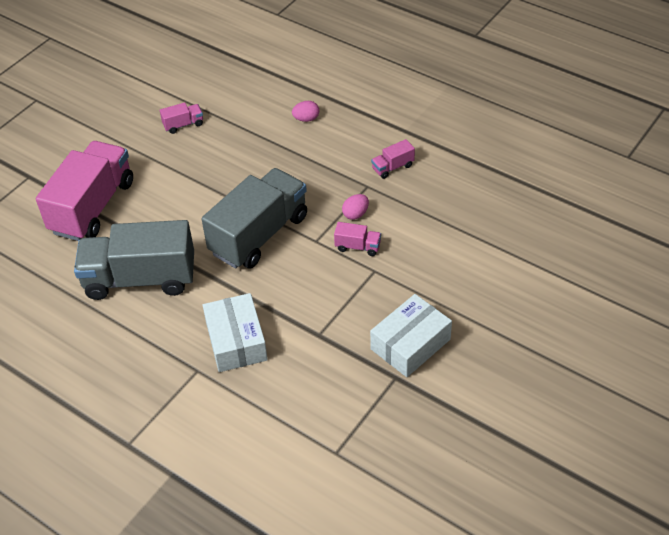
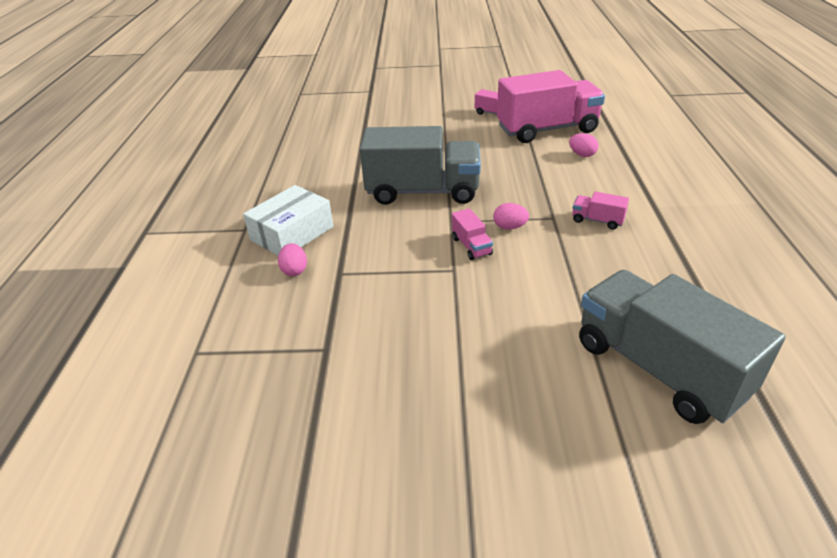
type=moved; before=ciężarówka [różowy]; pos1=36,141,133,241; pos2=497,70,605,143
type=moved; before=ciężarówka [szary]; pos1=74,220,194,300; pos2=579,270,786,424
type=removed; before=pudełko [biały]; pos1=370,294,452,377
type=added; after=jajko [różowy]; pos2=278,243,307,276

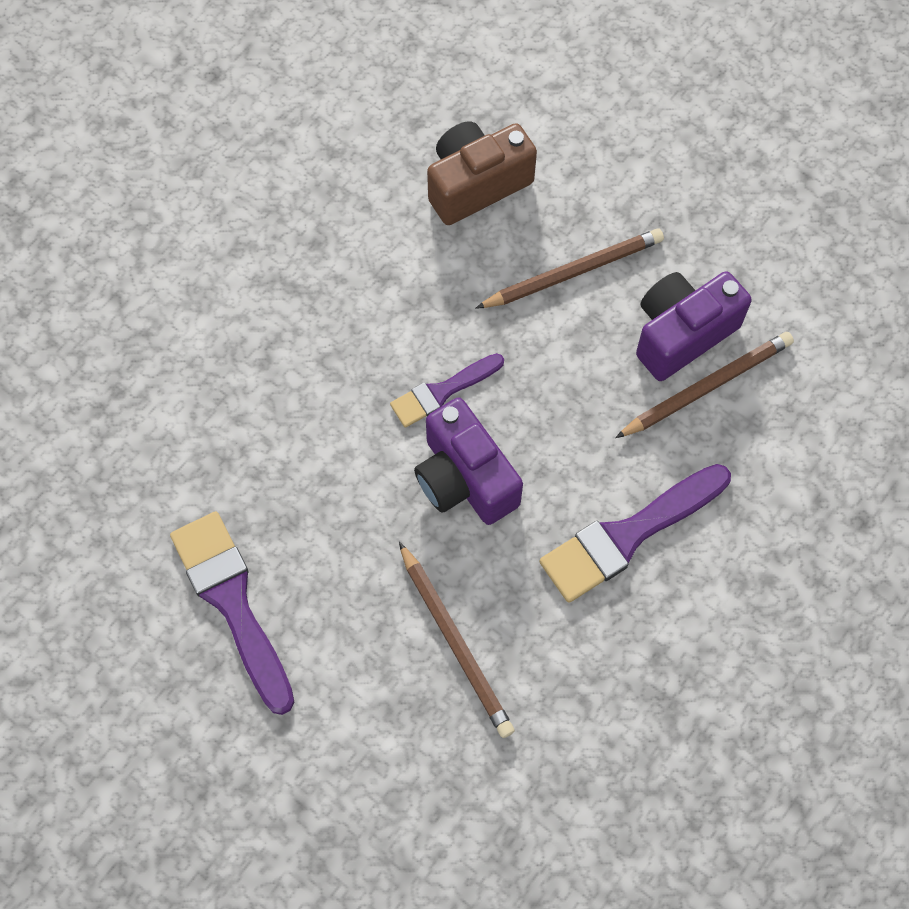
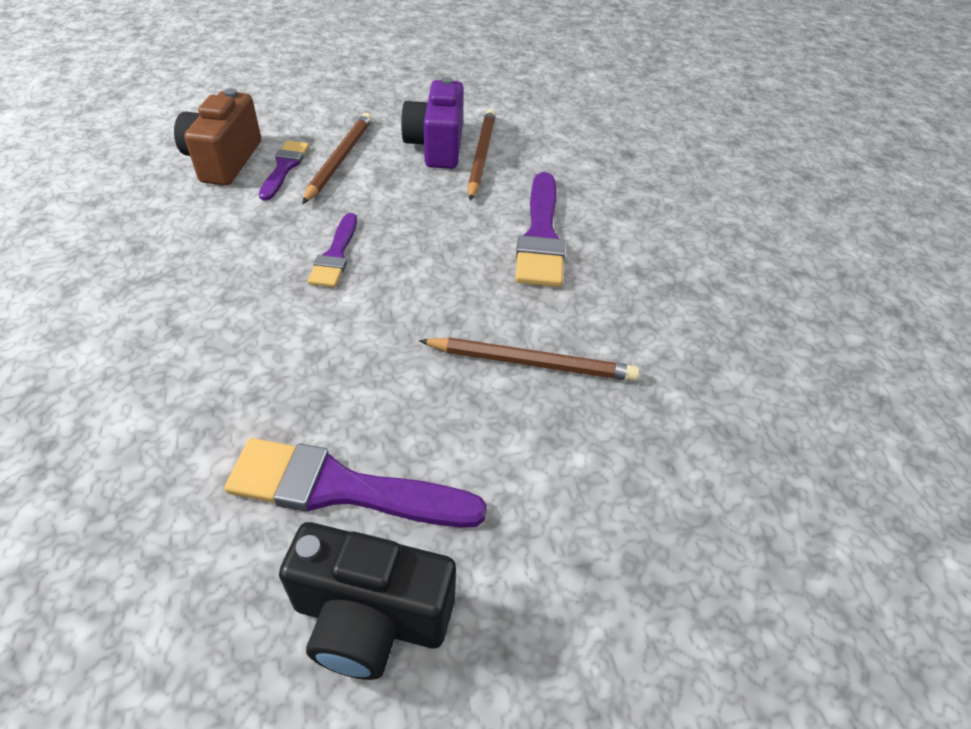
type=removed; before=aparat fotograficzny [fioletowy]; pos1=414,397,523,525
type=added; after=pędzel [fioletowy]; pos2=259,141,309,201
type=added; after=aparat fotograficzny [czarny]; pos2=279,522,456,680

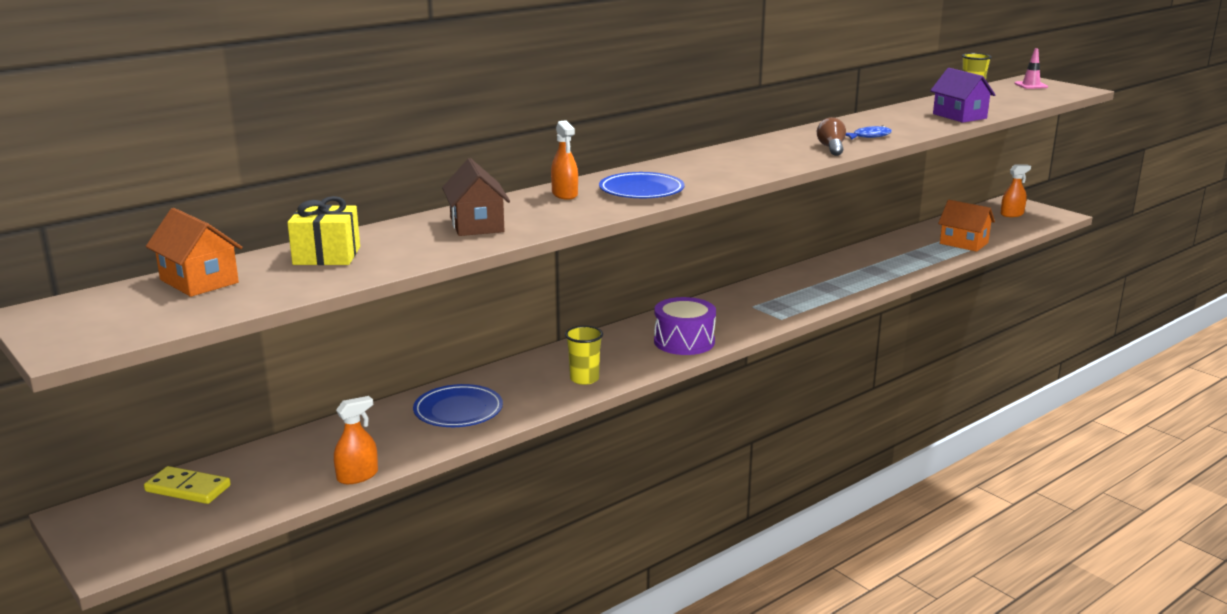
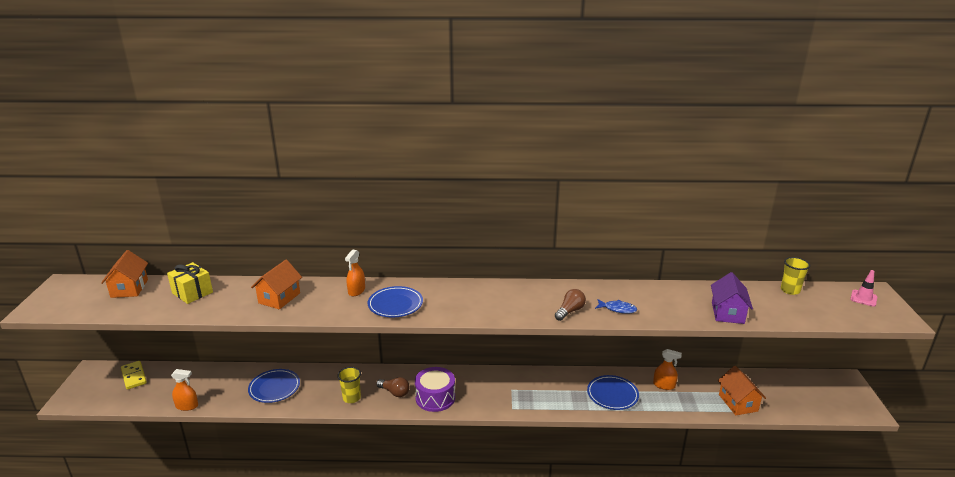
type=recoloured; before=domek [brązowy]; after=domek [pomarańczowy]; pos1=442,158,510,236; pos2=251,260,302,309
type=moved; before=spryskiwacz [pomarańczowy]; pos1=1001,164,1031,217; pos2=653,349,682,390
type=added; after=talerz [niebieski]; pos2=587,375,639,410
type=added; after=żarówka [brązowy]; pos2=376,377,410,397

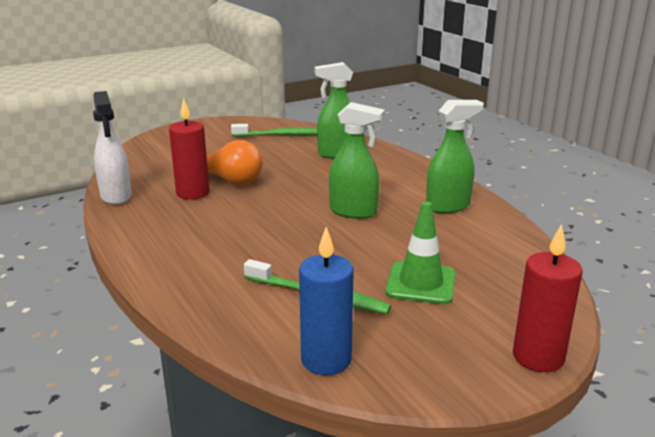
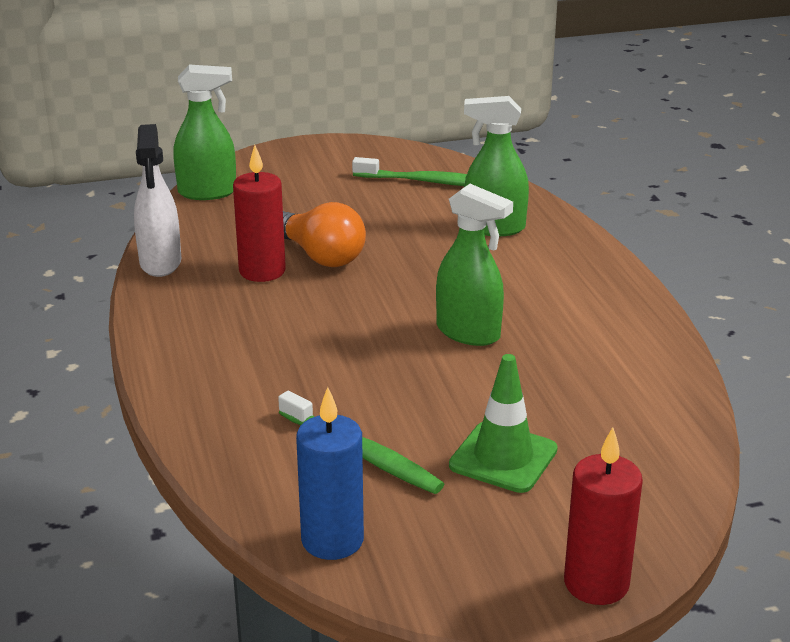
type=moved; before=spryskiwacz [zielony]; pos1=426,100,484,213; pos2=173,65,236,200

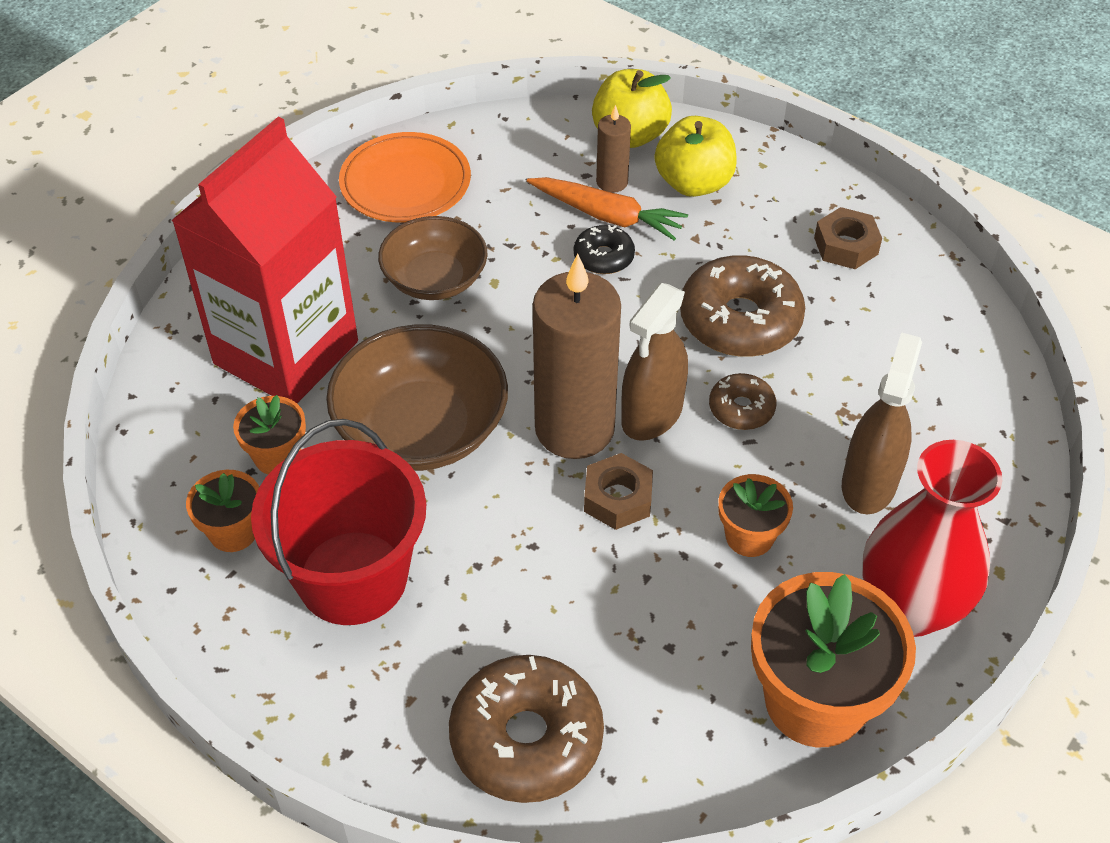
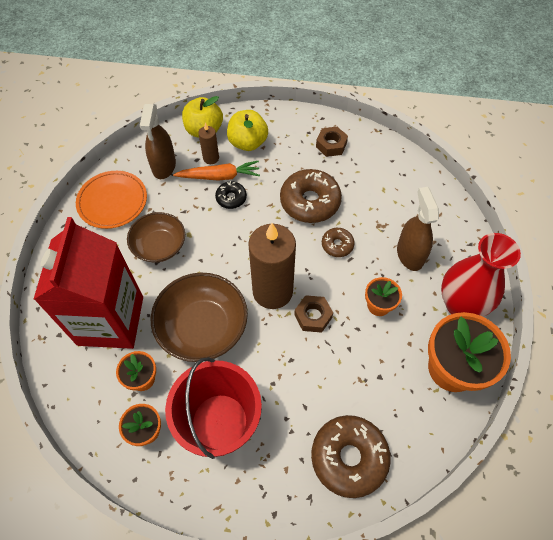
type=moved; before=spryskiwacz [brązowy]; pos1=621,283,688,441; pos2=140,104,176,179

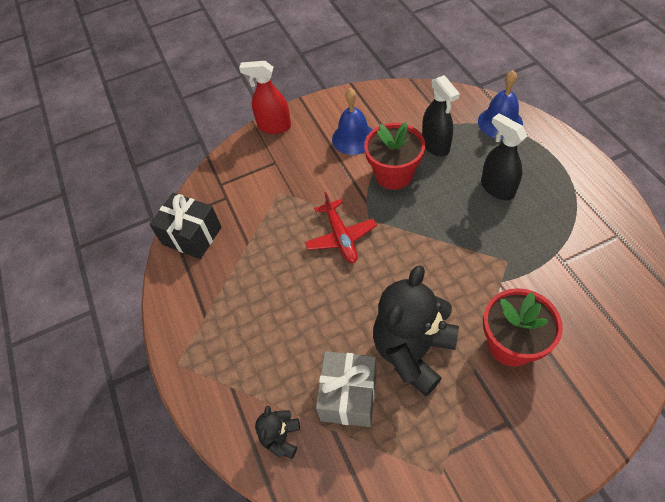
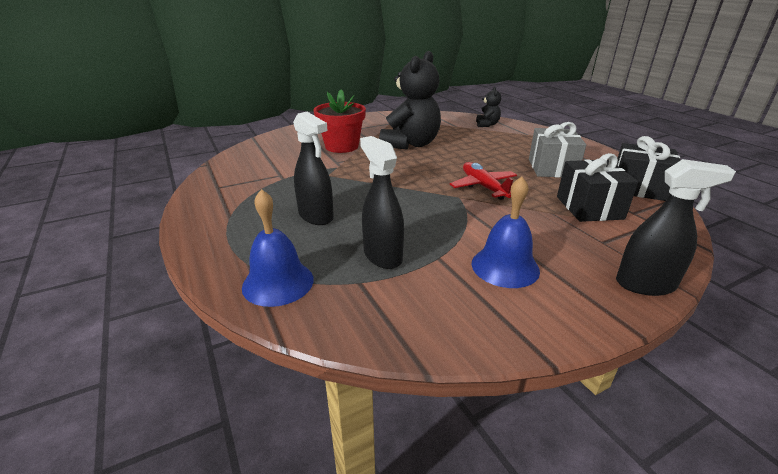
type=recoloured; before=spryskiwacz [czerwony]; after=spryskiwacz [czarny]; pos1=239,61,291,134; pos2=616,159,736,296
type=removed; before=doniczka [czerwony]; pos1=364,122,425,190
type=moved; before=prezent [szary]; pos1=316,351,376,427; pos2=529,122,586,177
type=added; after=prezent [czarny]; pos2=557,153,638,222

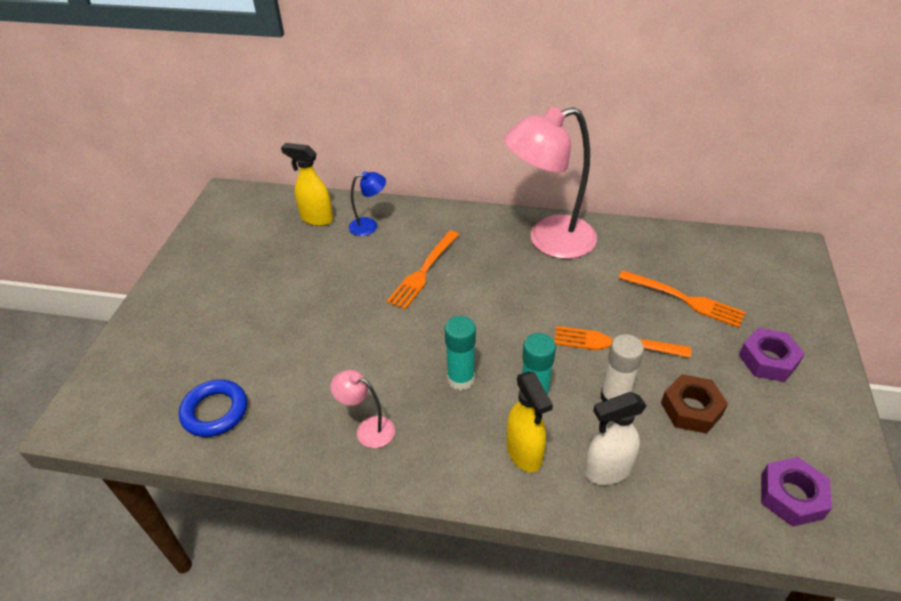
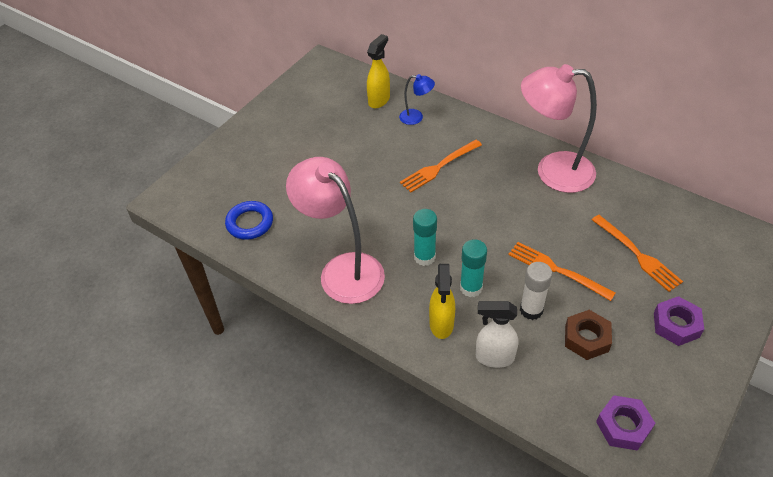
type=turned; before=spryskiwacz [żółty]; pos1=281,143,333,226; pos2=367,34,390,108; turn=75
type=resized; before=lampka [różowy]; pos1=331,370,395,448; pos2=286,157,385,304; scale=2.24

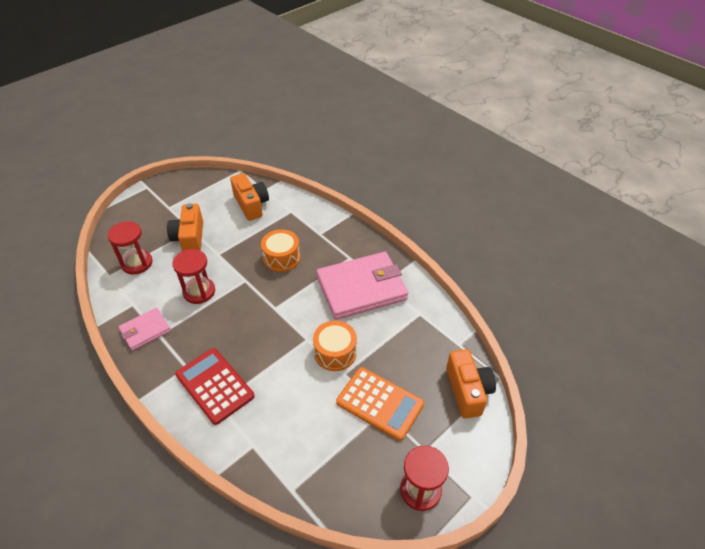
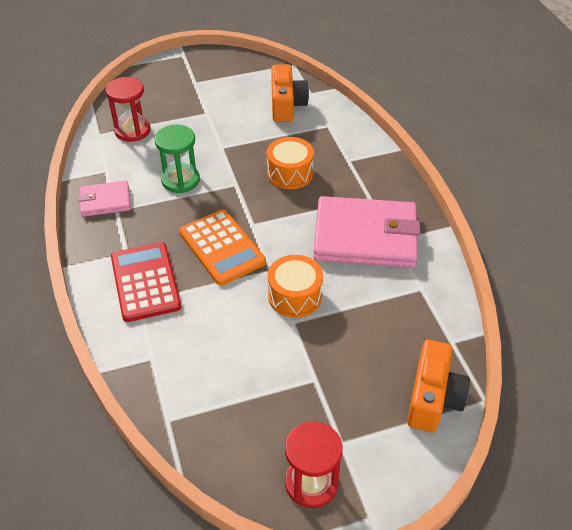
type=removed; before=aparat fotograficzny [pomarańczowy]; pos1=167,203,203,251
type=recoloured; before=klepsydra [czerwony]; after=klepsydra [zielony]; pos1=173,249,215,304; pos2=154,125,200,193
type=moved; before=kalkulator [pomarańczowy]; pos1=336,367,424,441; pos2=179,210,266,286

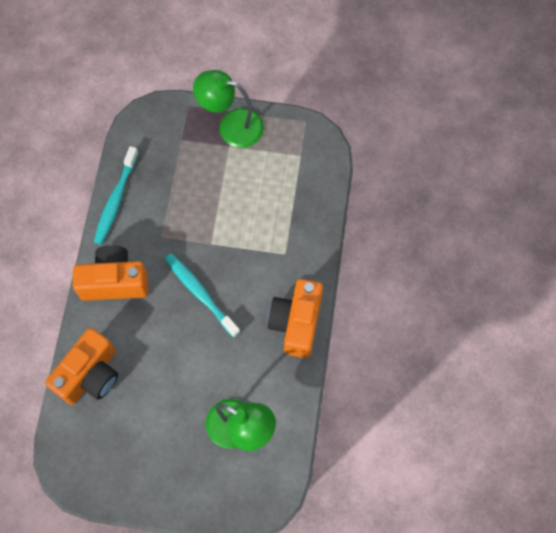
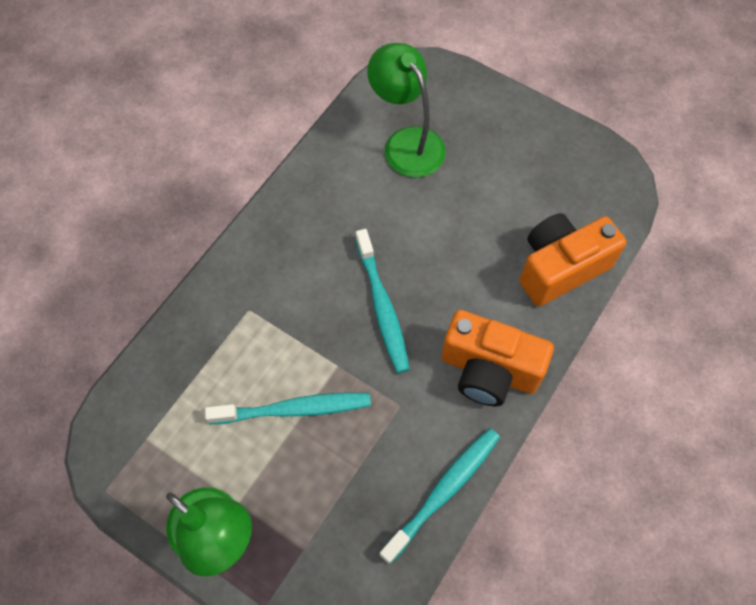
type=removed; before=aparat fotograficzny [pomarańczowy]; pos1=268,279,323,358
type=added; after=szczoteczka do zębów [turkusowy]; pos2=205,393,371,424

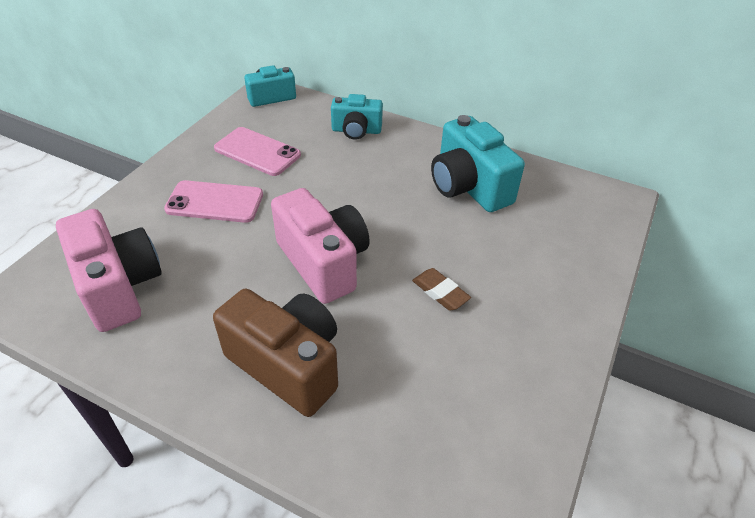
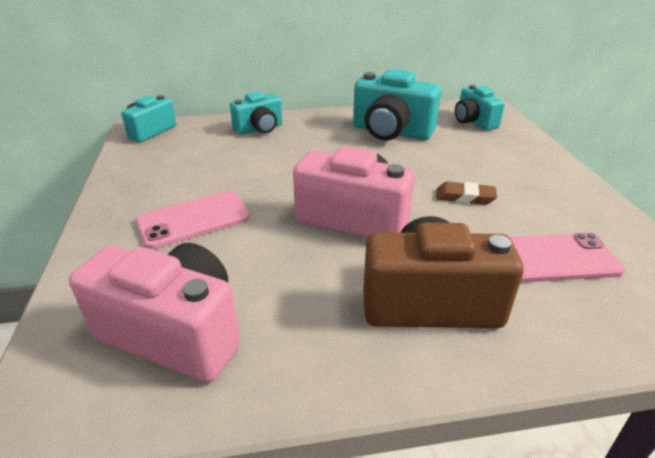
type=moved; before=telefon [różowy]; pos1=214,127,301,176; pos2=510,233,625,283
type=added; after=aparat fotograficzny [turkusowy]; pos2=455,85,505,131

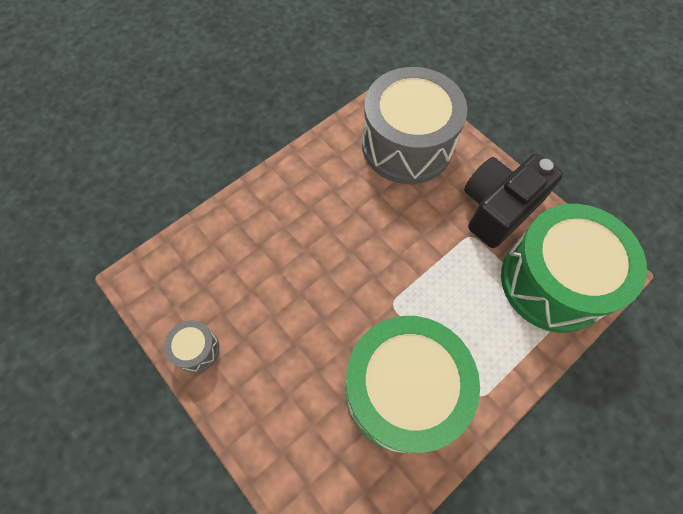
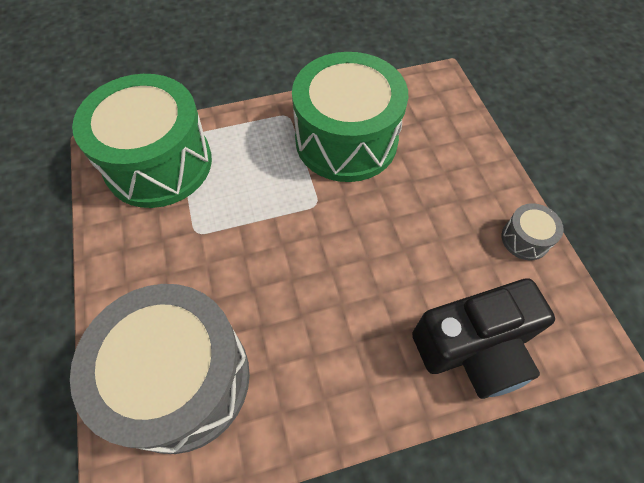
type=moved; before=aparat fotograficzny [czarny]; pos1=464,154,563,248; pos2=412,278,555,399

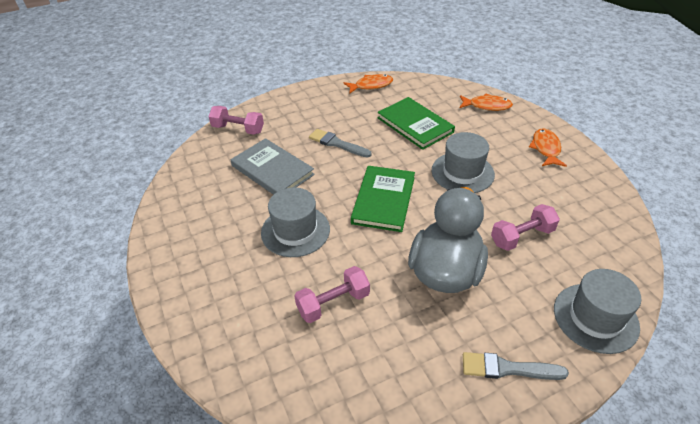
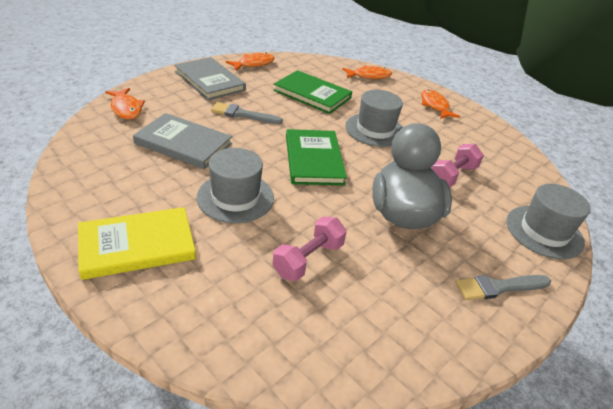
type=replaced; before=hantel [różowy]; after=ryba [pomarańczowy]; pos1=208,106,264,135; pos2=105,88,145,119
type=added; after=książka [szary]; pos2=174,57,246,100
type=added; after=książka [żółty]; pos2=78,207,196,280

